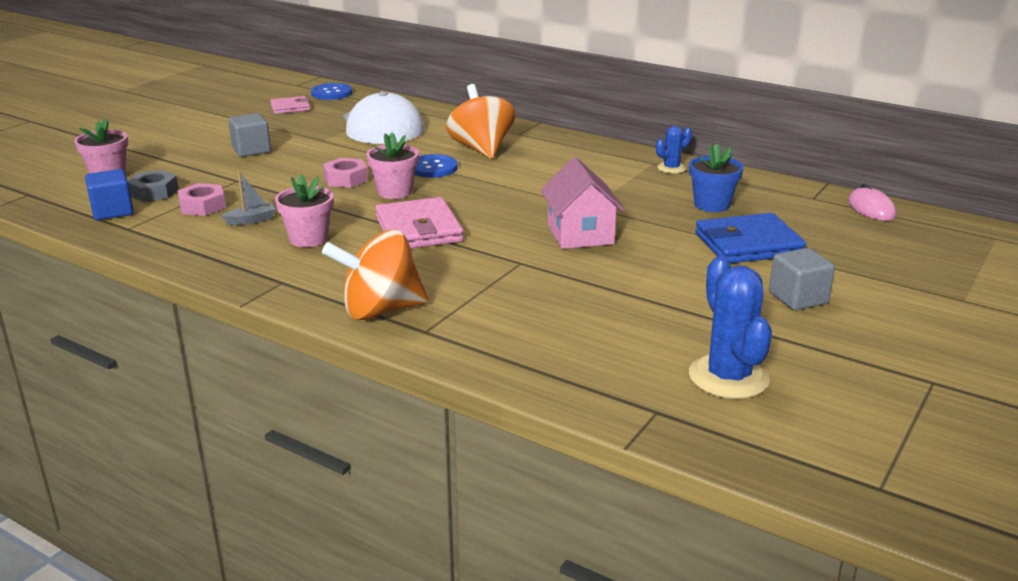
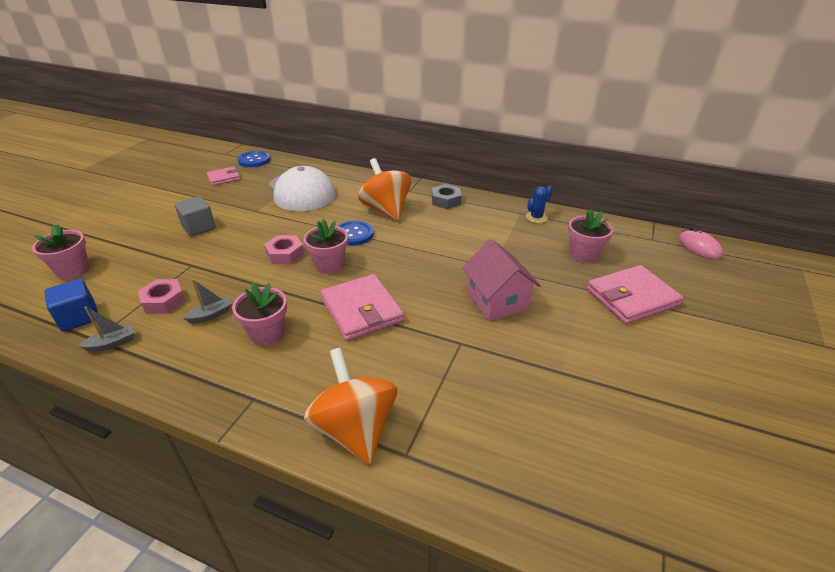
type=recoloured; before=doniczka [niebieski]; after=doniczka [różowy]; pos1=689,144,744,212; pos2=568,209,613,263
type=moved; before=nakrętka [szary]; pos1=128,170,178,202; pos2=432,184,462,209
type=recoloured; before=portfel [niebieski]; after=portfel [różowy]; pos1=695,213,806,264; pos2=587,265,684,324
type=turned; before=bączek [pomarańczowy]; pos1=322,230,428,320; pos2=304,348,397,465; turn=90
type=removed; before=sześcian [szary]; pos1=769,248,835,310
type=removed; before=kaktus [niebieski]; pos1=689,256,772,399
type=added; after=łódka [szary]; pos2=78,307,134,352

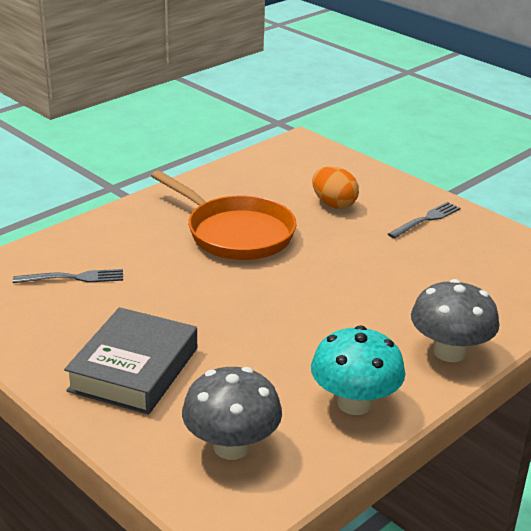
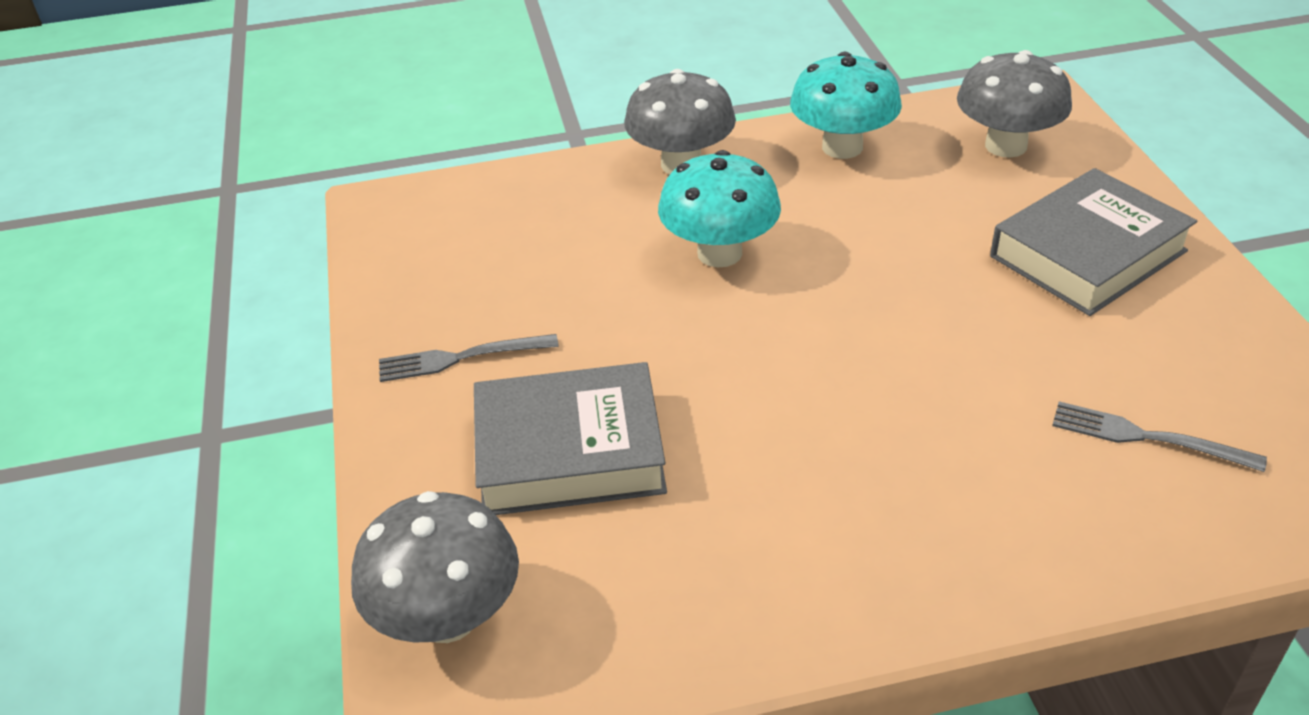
type=replaced; before=jajko [pomarańczowy]; after=książka [szary]; pos1=312,166,359,209; pos2=474,362,667,515
type=removed; before=patelnia [pomarańczowy]; pos1=151,170,297,260
type=added; after=grzyb [turkusowy]; pos2=658,150,781,267
type=added; after=grzyb [szary]; pos2=351,491,519,643

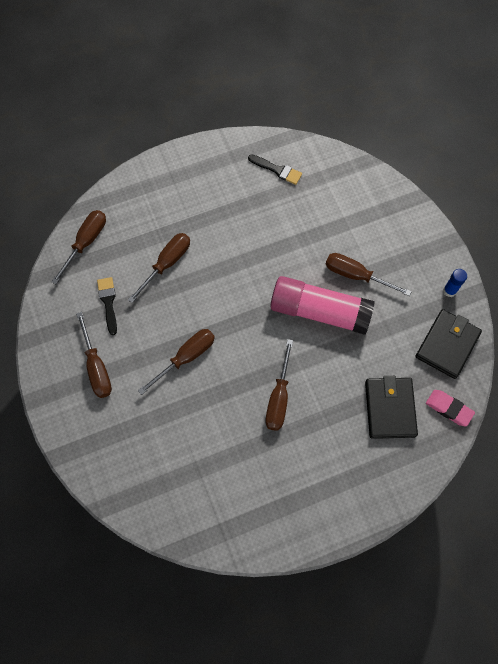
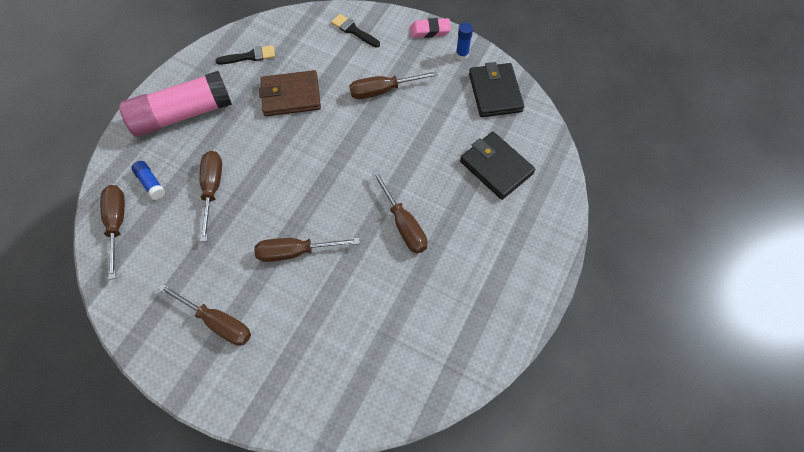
type=moved; before=klej w sztyfcie [różowy]; pos1=270,276,375,335; pos2=119,71,232,137
type=moved; before=pędzel [czarny]; pos1=97,277,117,335; pos2=331,14,380,48
type=turned; before=śrubokręt [brązowy]; pos1=138,329,215,395; pos2=254,238,360,262; turn=-105
type=moved; before=gumka do mazania [różowy]; pos1=426,390,475,427; pos2=410,18,451,38
type=added; after=portfel [brązowy]; pos2=259,70,321,116
type=added; after=klej w sztyfcie [niebieski]; pos2=131,161,165,200

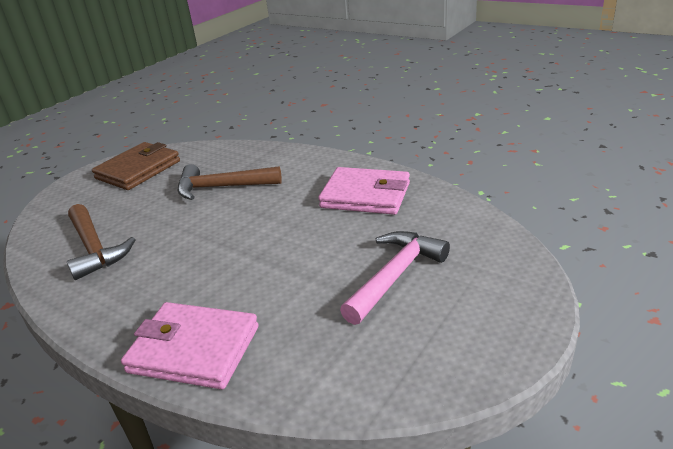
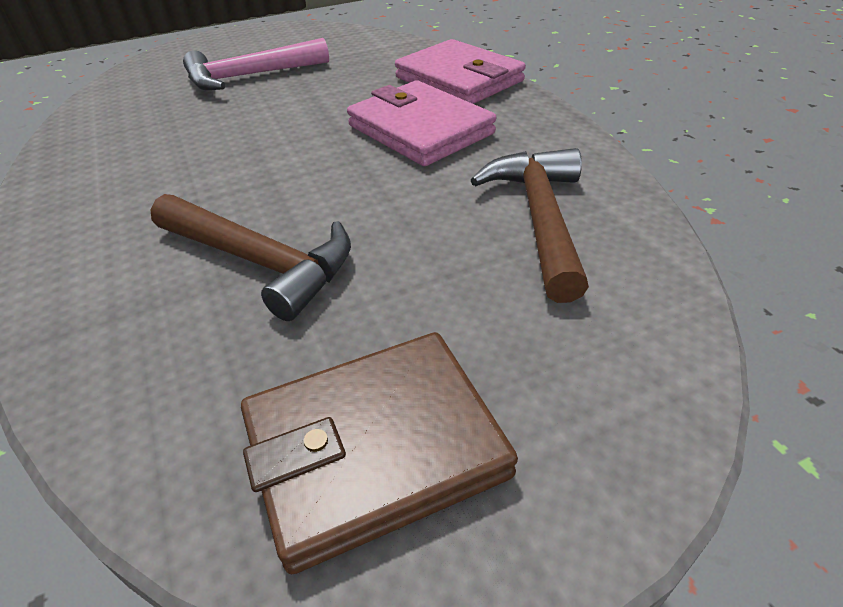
type=moved; before=portfel [różowy]; pos1=318,167,410,215; pos2=347,81,496,166

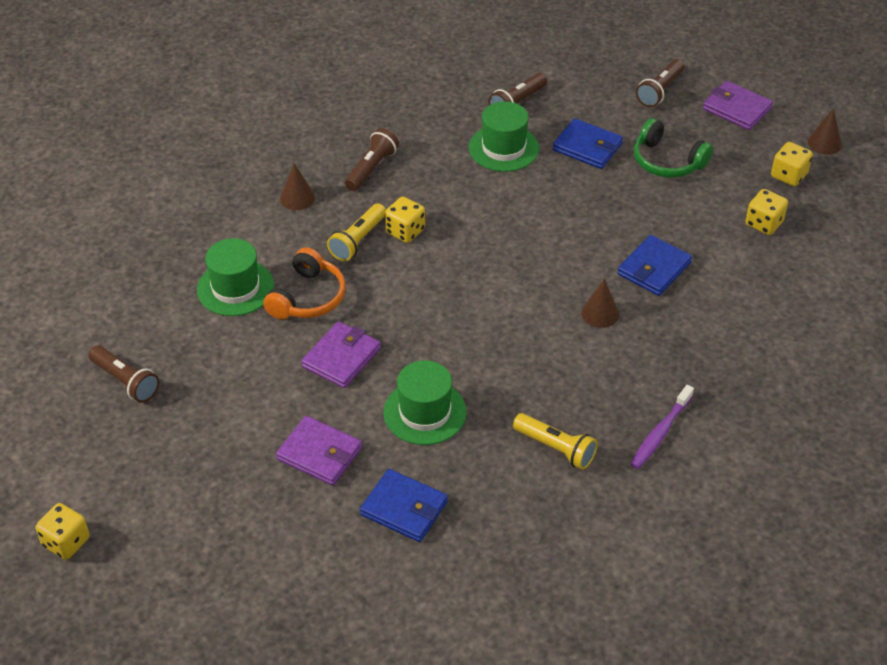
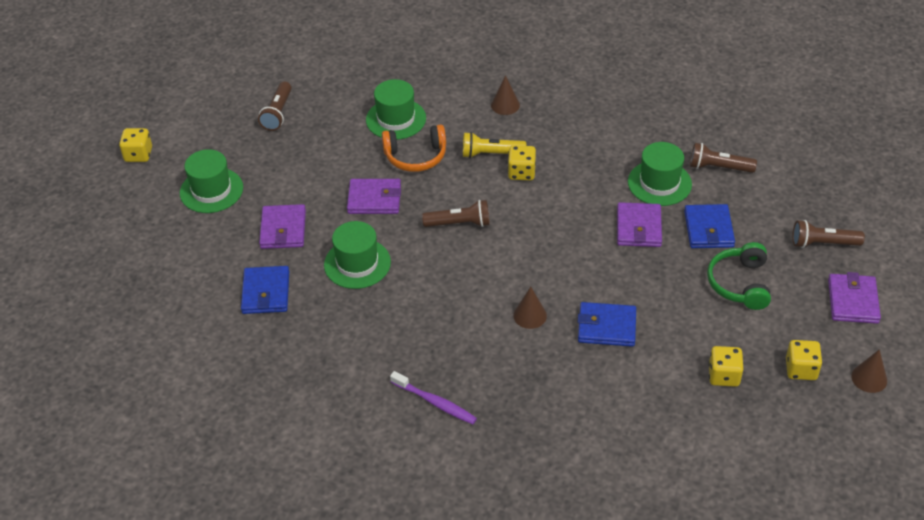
type=moved; before=latarka [brązowy]; pos1=345,128,399,191; pos2=422,200,490,227
type=turned; before=szczoteczka do zębów [fioletowy]; pos1=631,385,694,469; pos2=390,371,477,424; turn=-150
type=removed; before=latarka [żółty]; pos1=513,413,598,470
type=added; after=kapelusz [zielony]; pos2=180,149,243,213
type=added; after=portfel [fioletowy]; pos2=617,202,662,247

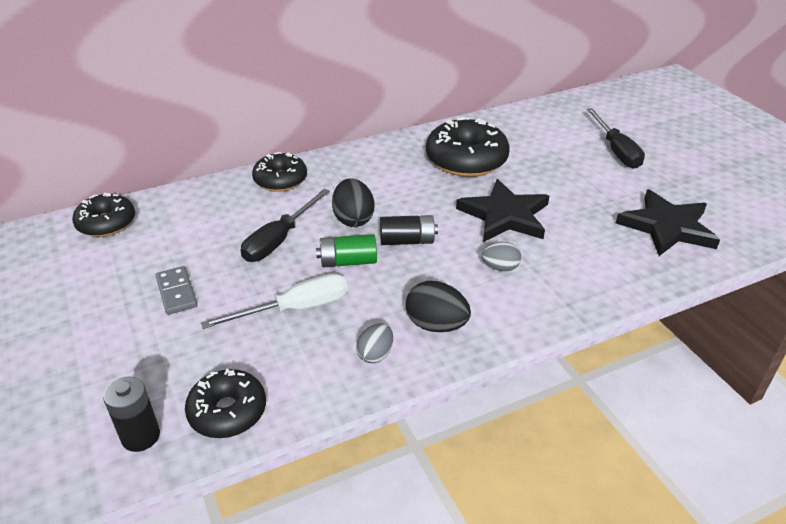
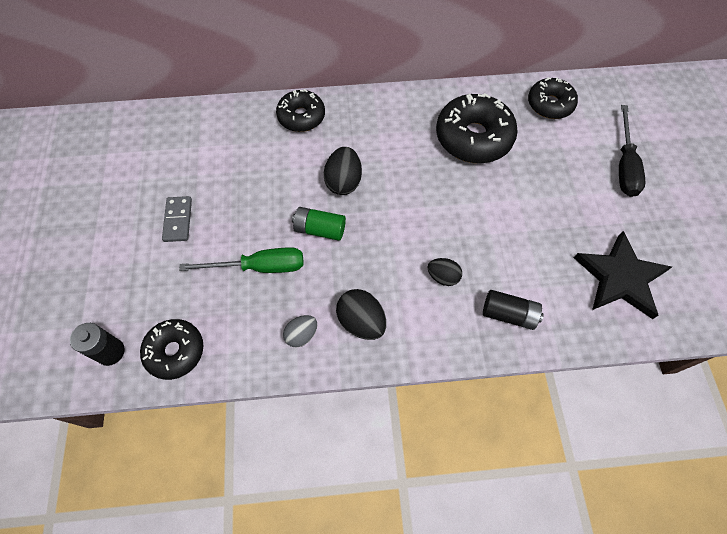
type=removed; before=gwiazda [czarny]; pos1=456,179,549,242
type=removed; before=śrubokręt [czarny]; pos1=241,189,330,262
type=moved; before=donut [czarny]; pos1=72,192,135,237; pos2=528,77,578,119
type=moved; before=bateria [czarny]; pos1=380,215,438,245; pos2=483,290,544,330
type=recoloured; before=jajko [szary]; after=jajko [czarny]; pos1=482,242,521,271; pos2=427,258,462,286
type=recoloured; before=śrubokręt [biały]; after=śrubokręt [zielony]; pos1=201,273,348,329; pos2=179,247,303,273

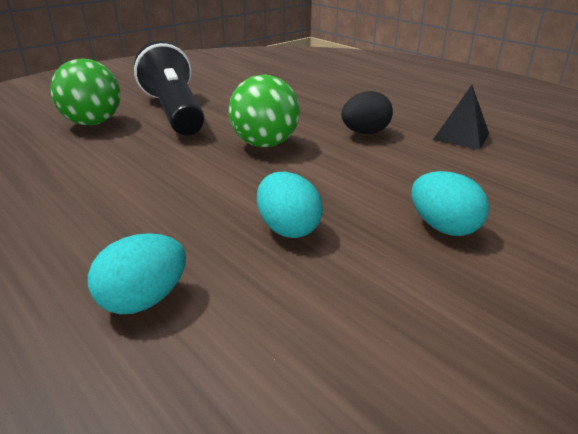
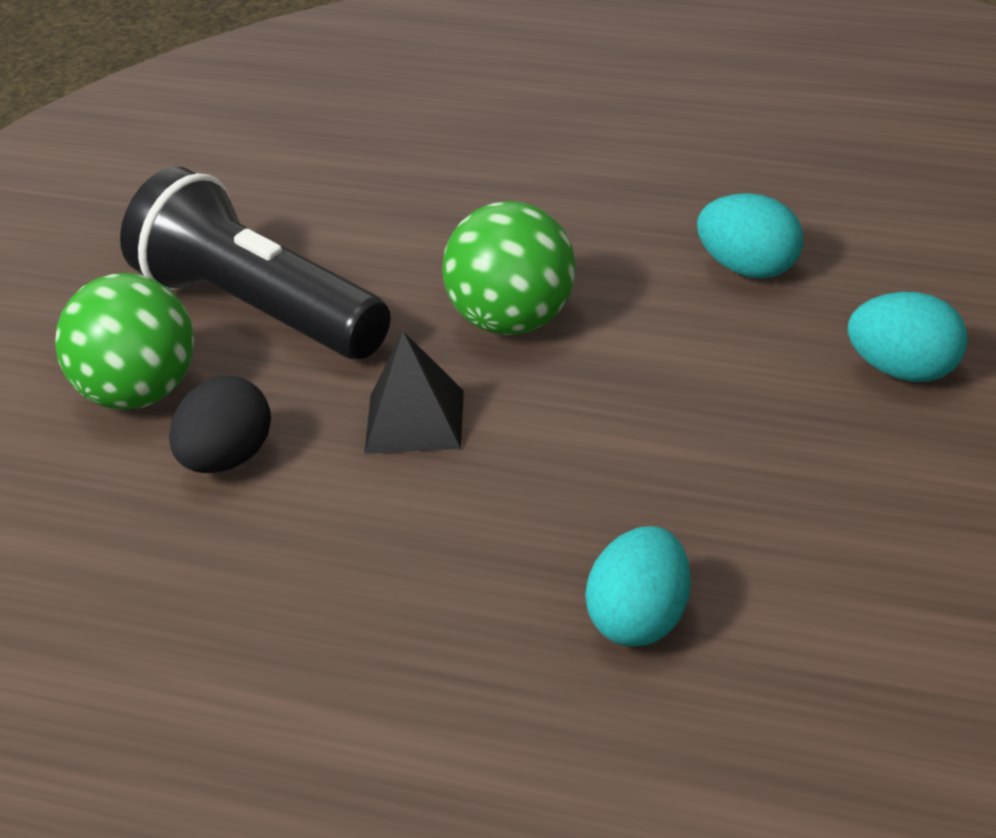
type=moved; before=piramida [czarny]; pos1=433,85,489,150; pos2=364,331,464,454
type=moved; before=jajko [czarny]; pos1=341,91,393,134; pos2=169,376,271,473
type=moved; before=jajko [turkusowy]; pos1=257,171,323,238; pos2=697,193,803,279

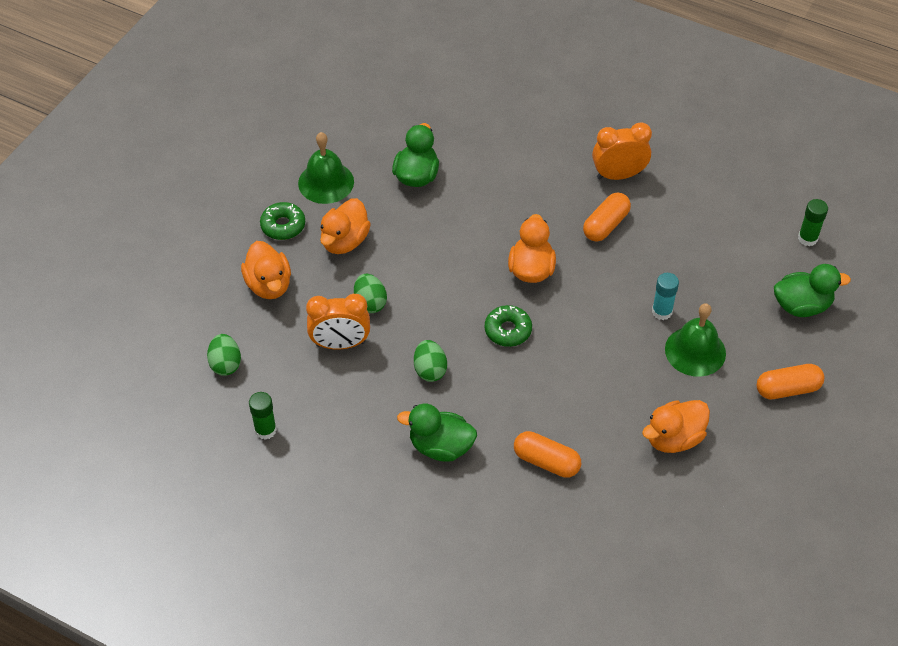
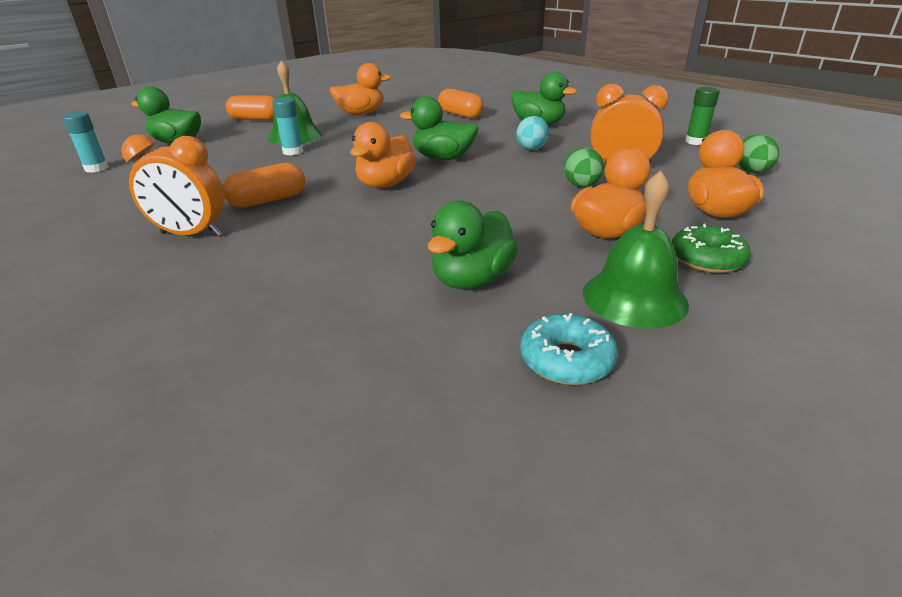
type=recoloured; before=klej w sztyfcie [zielony]; after=klej w sztyfcie [turkusowy]; pos1=798,199,828,246; pos2=62,112,109,173
type=replaced; before=donut [zielony]; after=kaczka [zielony]; pos1=485,305,532,347; pos2=400,96,478,160
type=recoloured; before=jajko [zielony]; after=jajko [turkusowy]; pos1=414,340,447,382; pos2=516,116,549,150
type=added; after=donut [turkusowy]; pos2=521,313,618,385

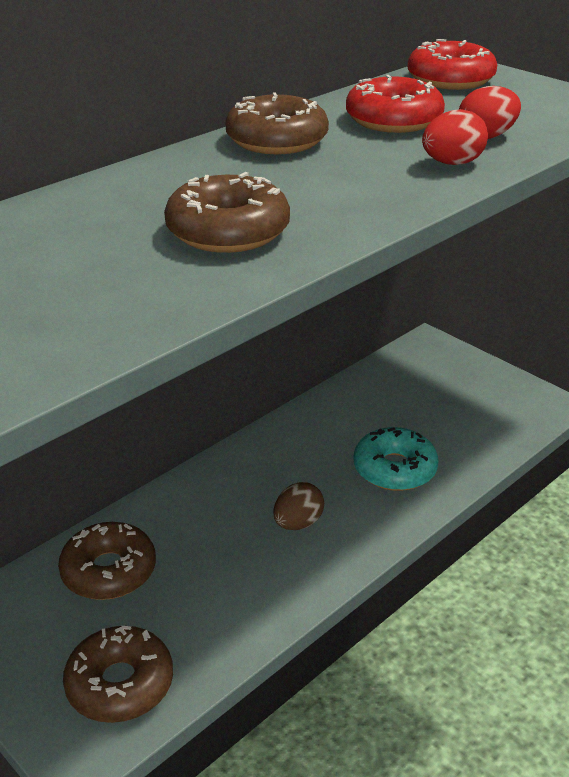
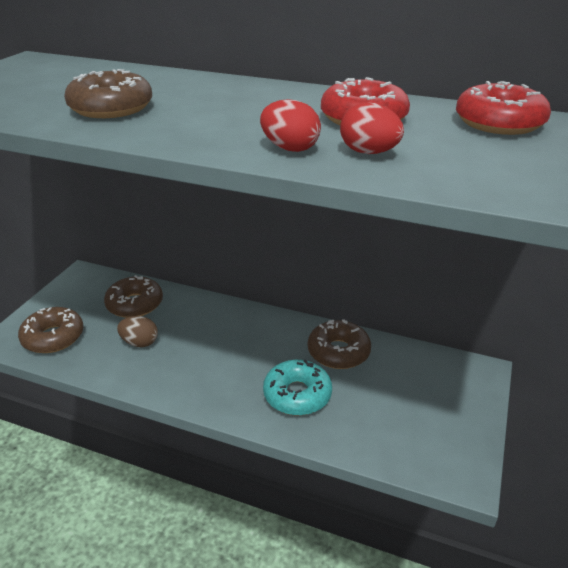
type=moved; before=donut [brązowy]; pos1=225,92,329,154; pos2=308,319,371,369
type=moved; before=jajko [brązowy]; pos1=273,482,324,530; pos2=117,316,158,347

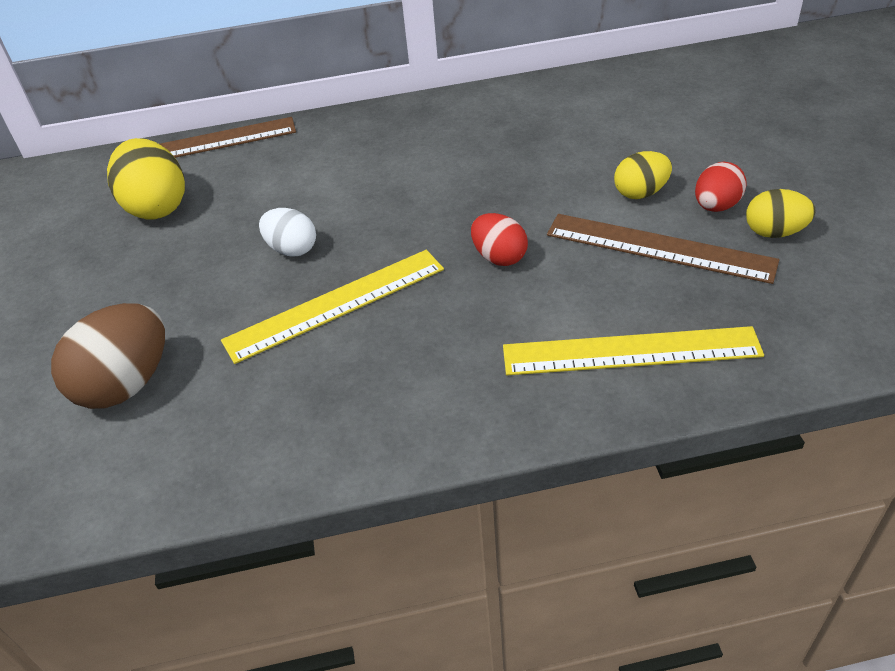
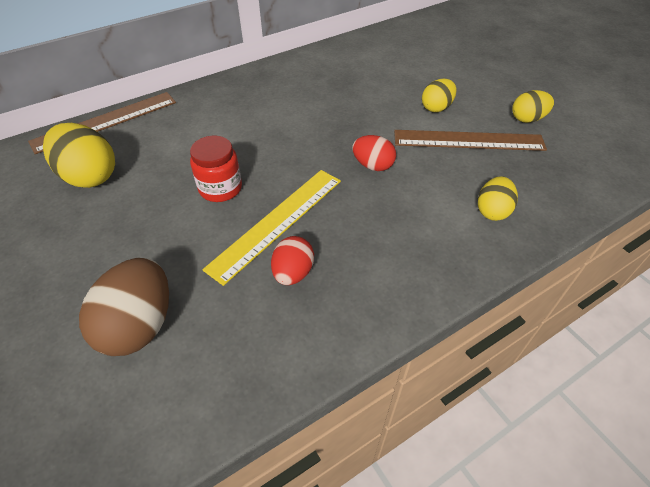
type=moved; before=jajko [czerwony]; pos1=695,162,747,212; pos2=271,236,314,285
type=replaced; before=jajko [biały]; after=słoik [czerwony]; pos1=259,208,316,257; pos2=190,136,242,202
type=replaced; before=linijka [żółty]; after=jajko [żółty]; pos1=503,326,764,375; pos2=478,176,518,221

